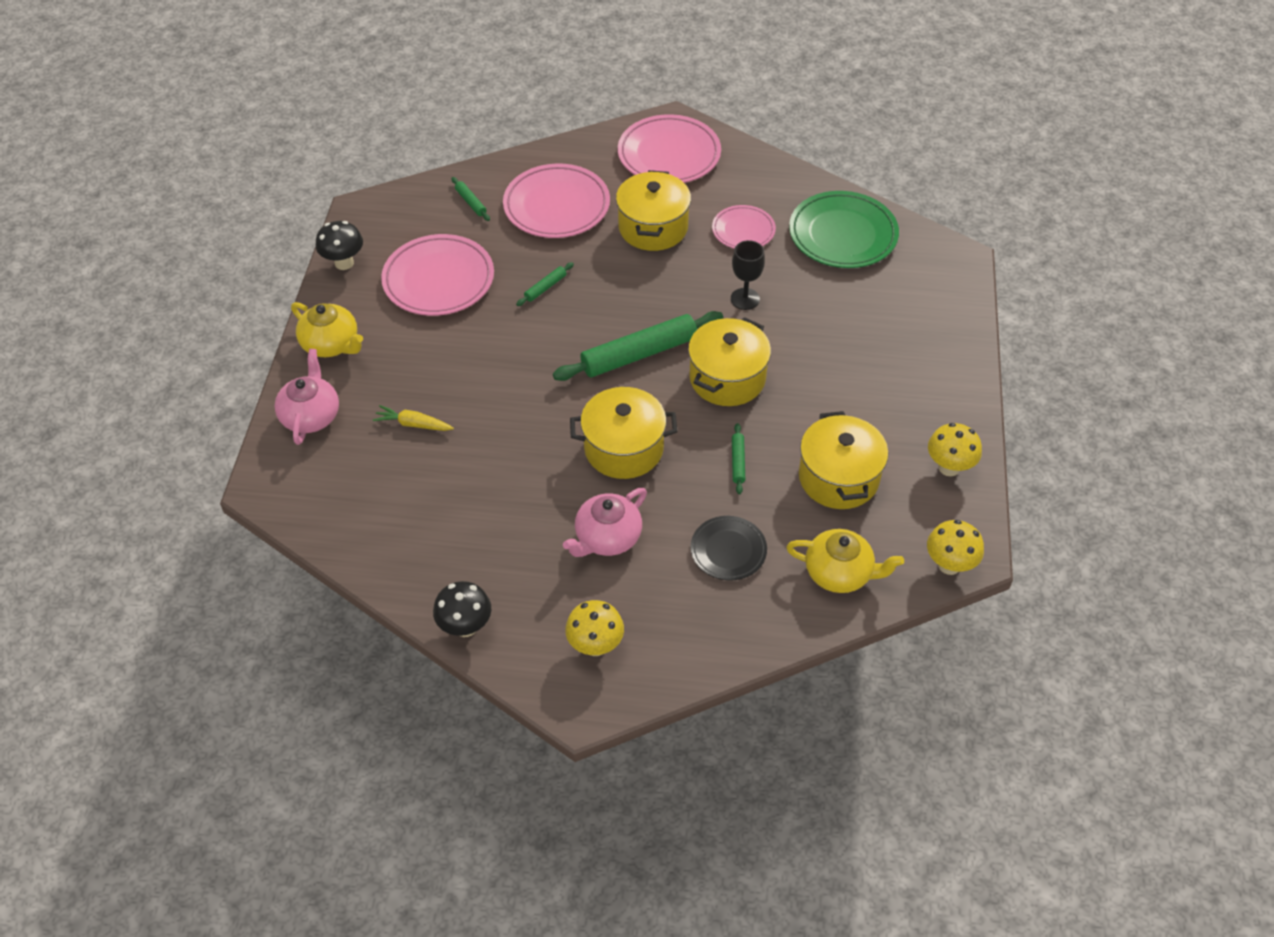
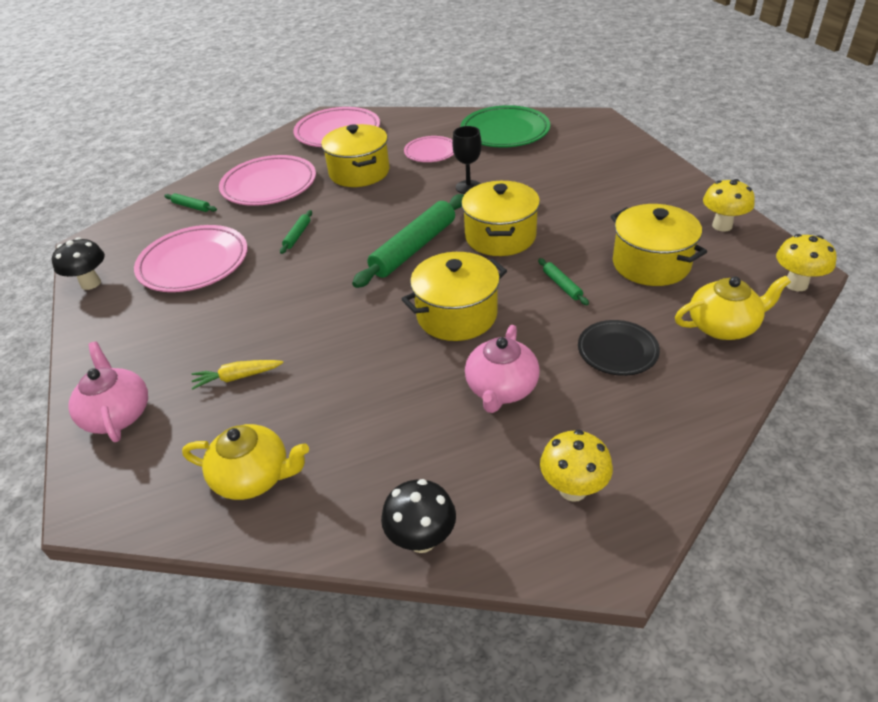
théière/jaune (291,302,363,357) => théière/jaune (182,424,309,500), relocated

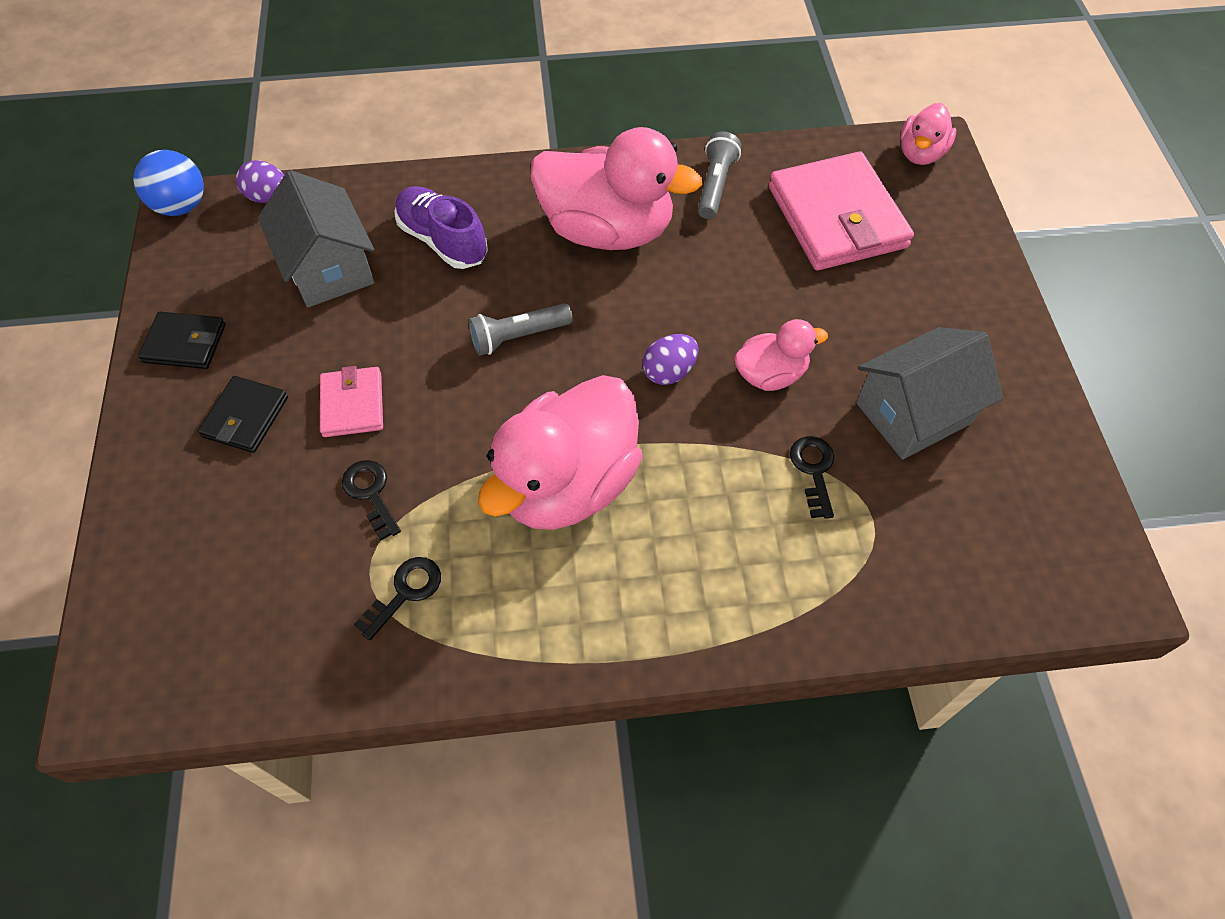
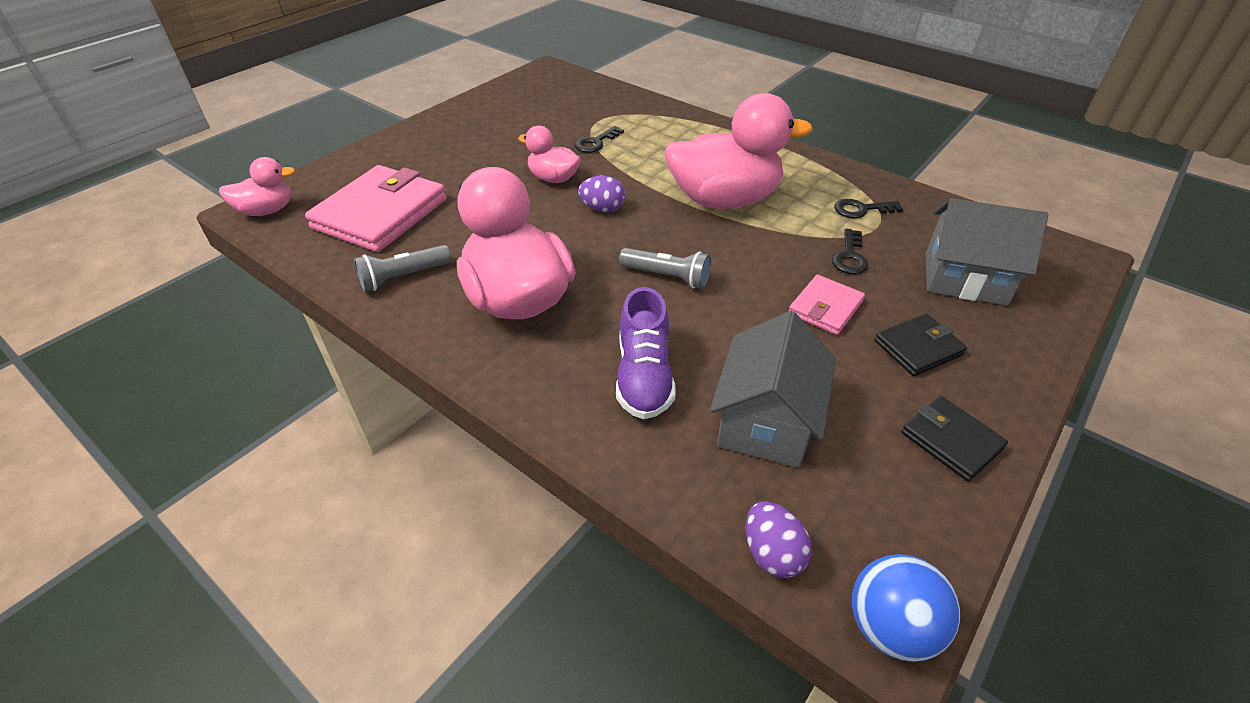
maison/gris (856,327,1003,460) => maison/gris (925,198,1048,306), relocated

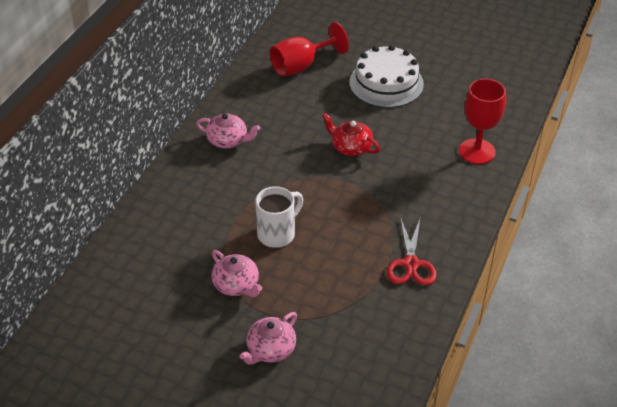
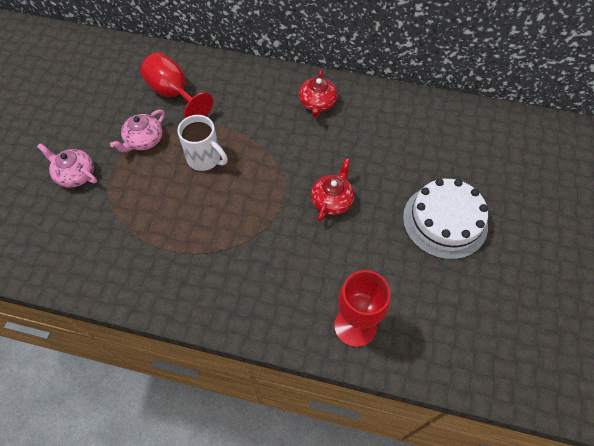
théière/rose (196,113,260,148) => théière/rouge (299,70,337,117)
verre à pied/rouge (270,22,349,77) => verre à pied/rouge (140,52,213,118), relocated
ciseaux/rouge (387,219,437,286) => nothing

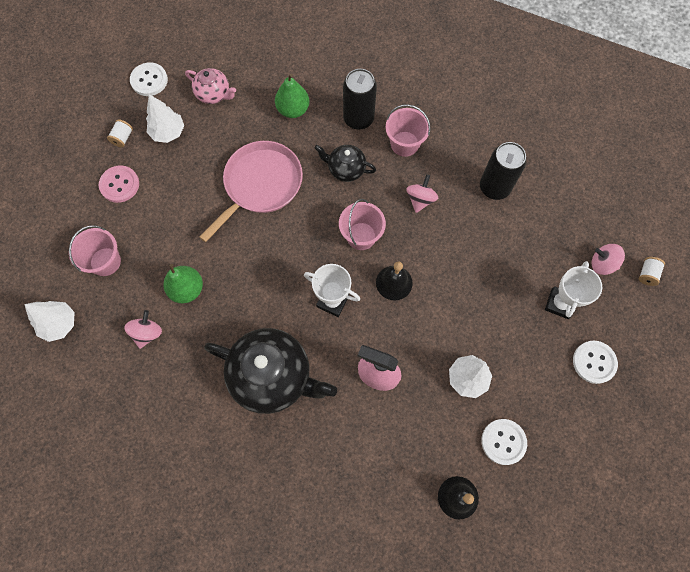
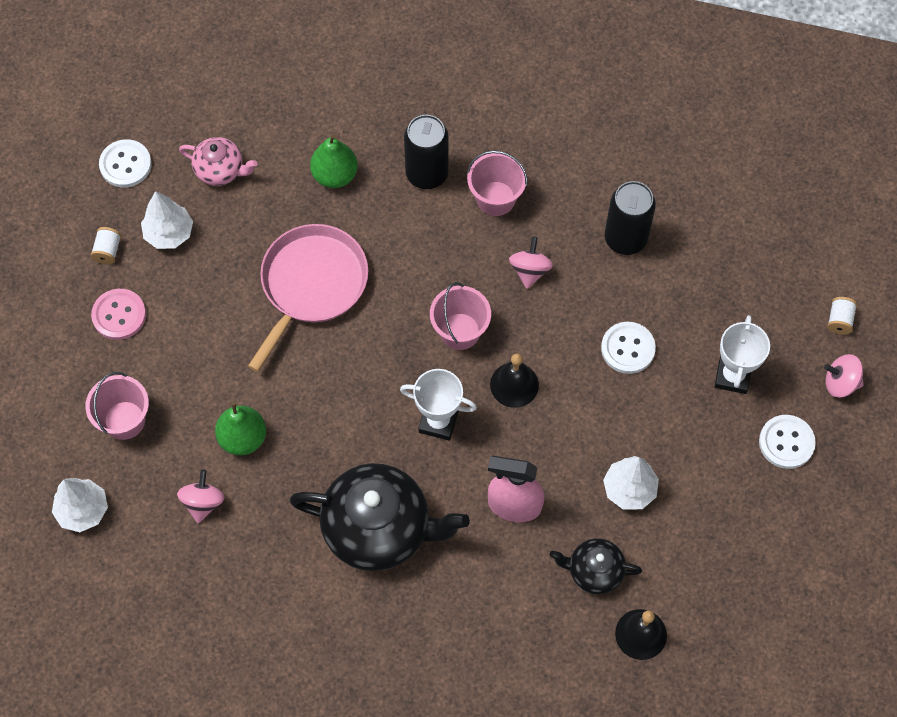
théière/noir (314,145,376,182) => théière/noir (550,538,642,594), relocated
bouton/blanc (481,419,527,465) => bouton/blanc (601,322,656,374), relocated
toupie/rose (591,244,625,275) => toupie/rose (824,354,864,398), relocated

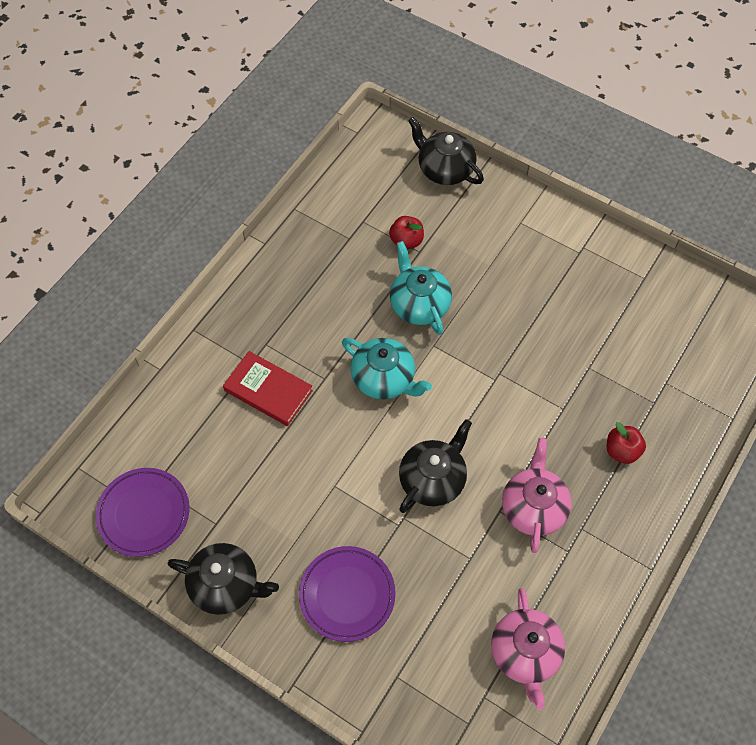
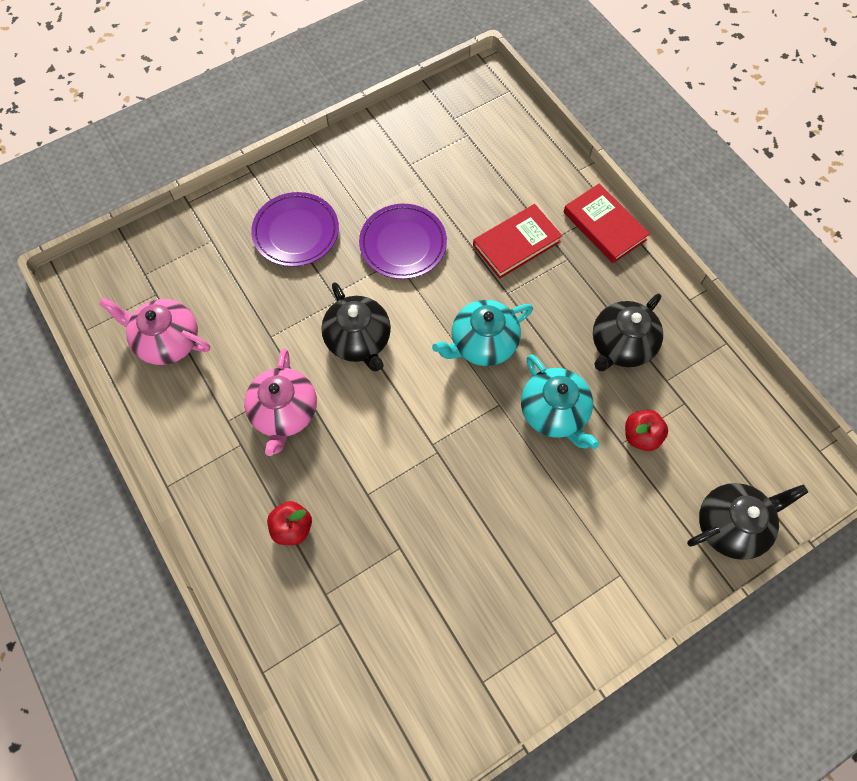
assiette/violet (96,468,189,557) => assiette/violet (359,204,447,279), relocated
théière/noir (167,543,279,615) => théière/noir (593,294,663,371), relocated
théière/turquoise (390,241,452,335) => théière/turquoise (521,354,599,449), 60 degrees clockwise
théière/rose (502,438,572,553) => théière/rose (244,349,317,456), 60 degrees clockwise
nothing => livre/rouge (564,183,650,263)

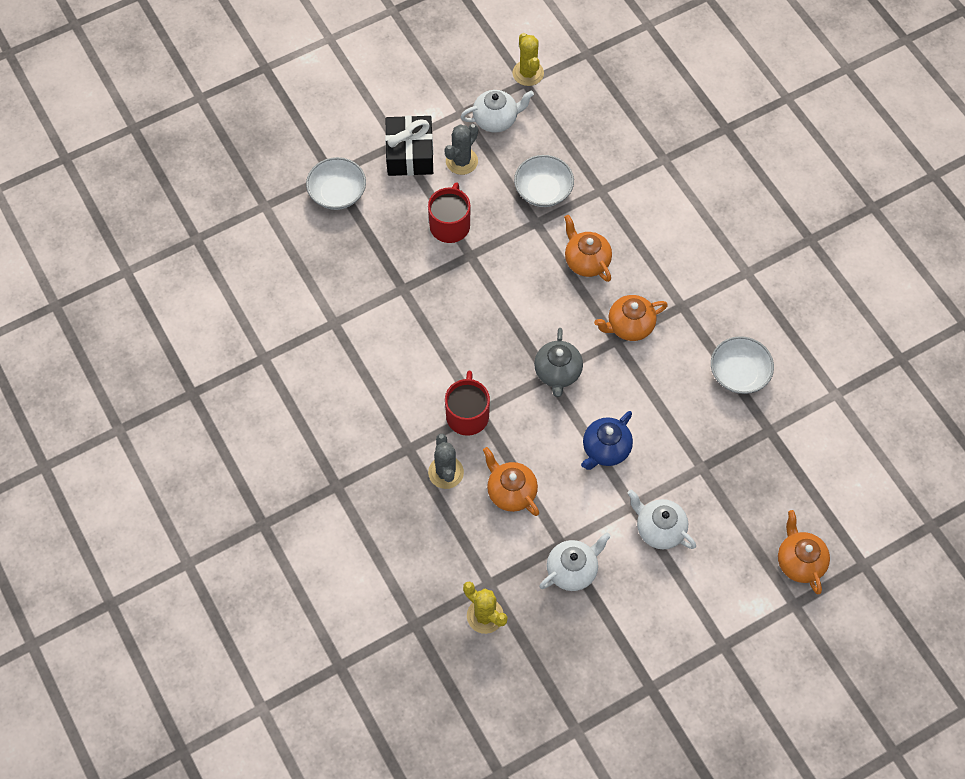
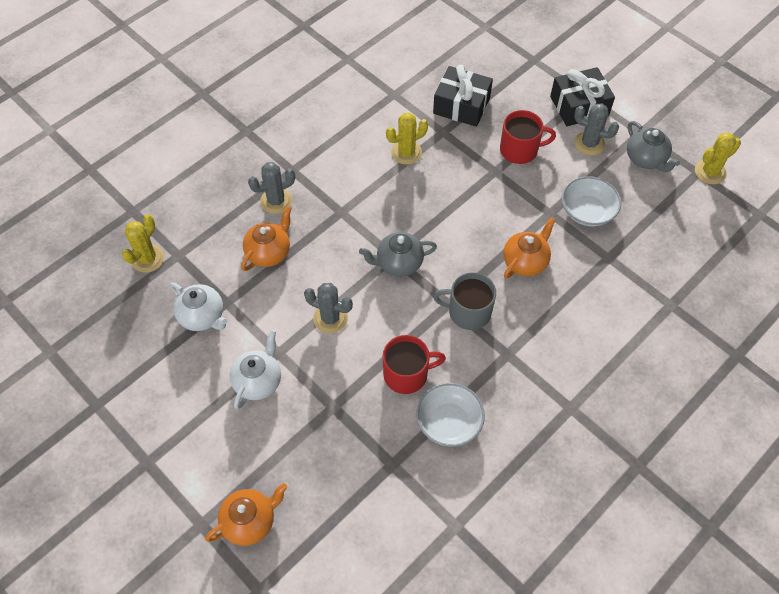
bol/blanc (306,157,366,210) => nothing
tasse/rouge (445,371,490,436) => tasse/rouge (383,335,446,394), relocated
théière/blanc (461,90,534,133) => théière/gris (627,121,680,172)
théière/bleu (581,411,633,470) => cactus/gris (304,283,353,333)
théière/orange (594,295,668,341) => tasse/gris (433,272,496,330)
nothing => cactus/jaune (386,113,428,165)
nothing => cadeau/noir (433,65,493,127)

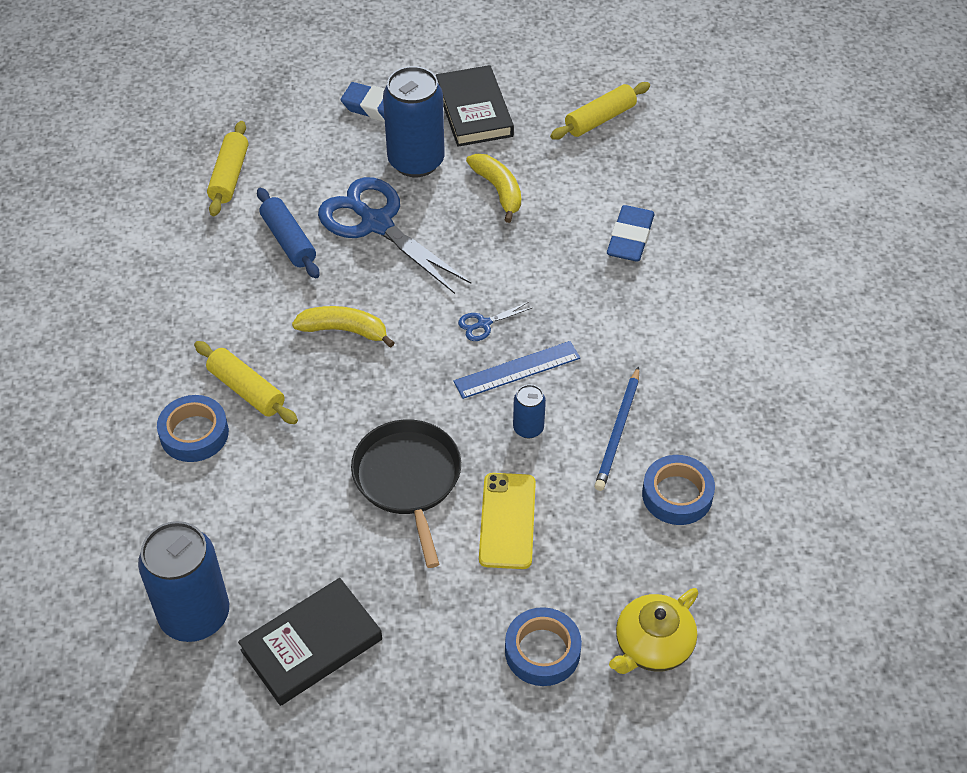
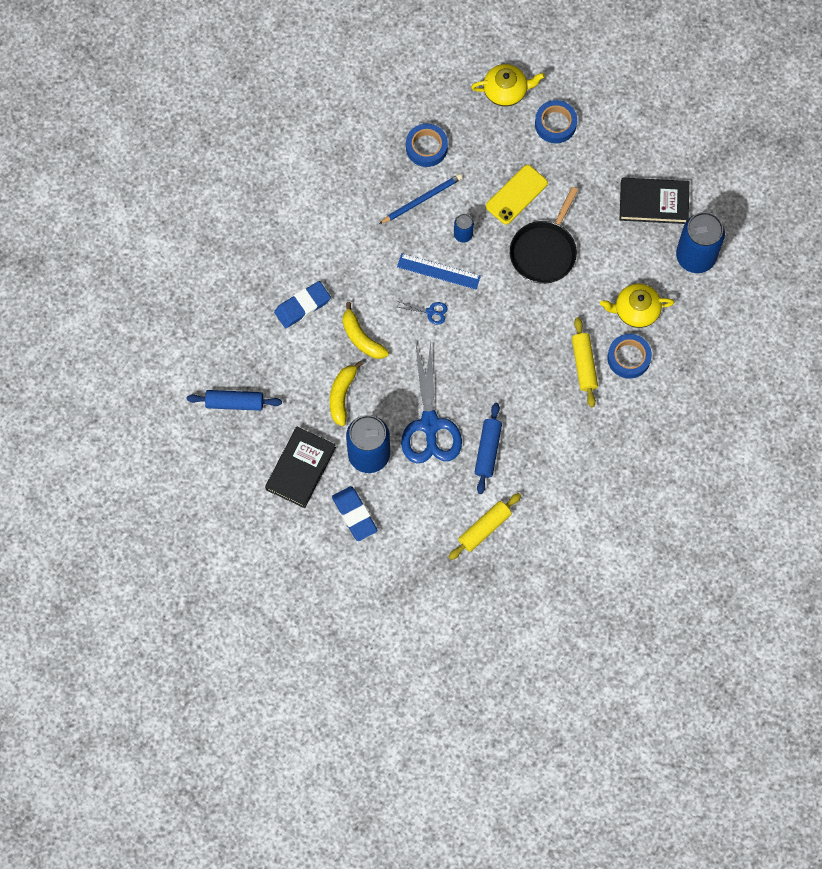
banane/jaune (292,306,395,348) => banane/jaune (343,302,389,359), relocated
rouleau à pâtisserie/jaune (550,82,650,140) => rouleau à pâtisserie/bleu (187,390,282,411)
nothing => théière/jaune (600,284,674,328)

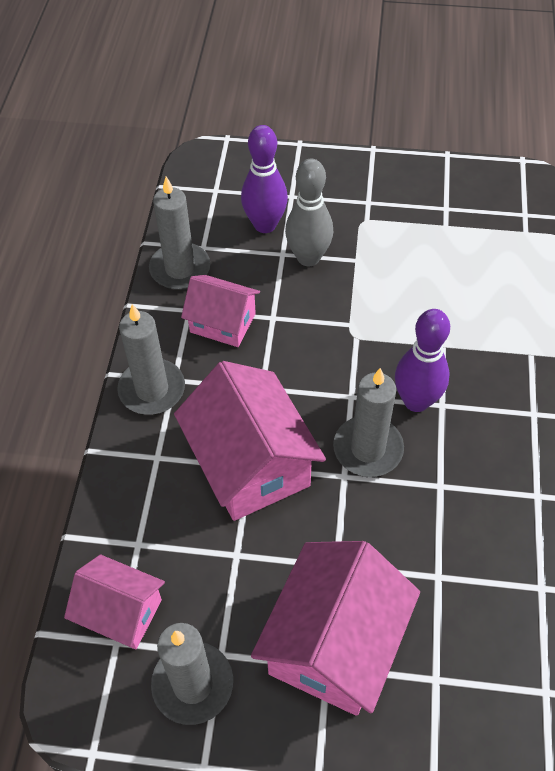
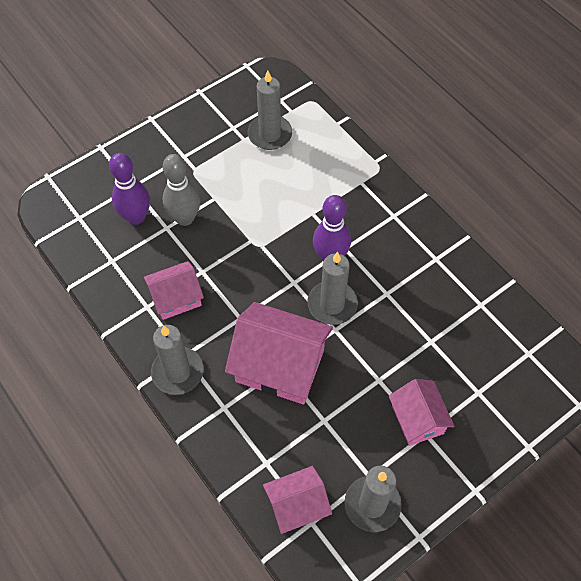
bougie/gris (149,177,210,290) => bougie/gris (248,70,292,150), relocated
maison/rose (251,541,420,716) => maison/rose (389,379,455,446), x0.59

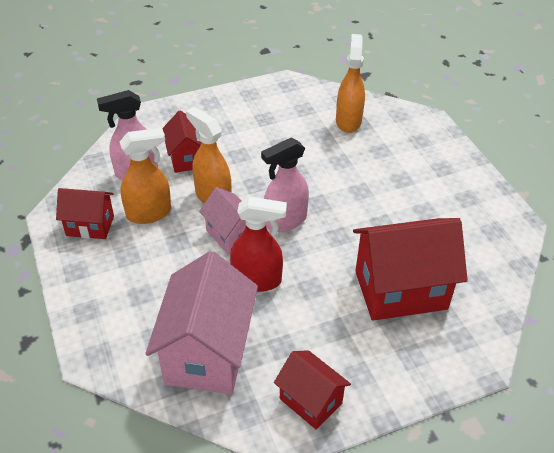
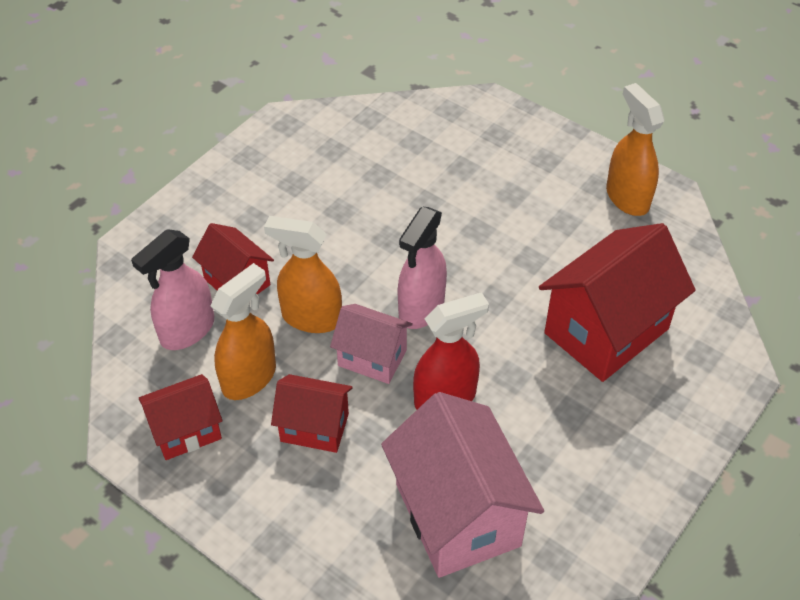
maison/rouge (274,350,351,430) => maison/rouge (271,374,353,453), relocated
vaporisateur/orange (336,34,365,133) => vaporisateur/orange (606,83,664,216), relocated

